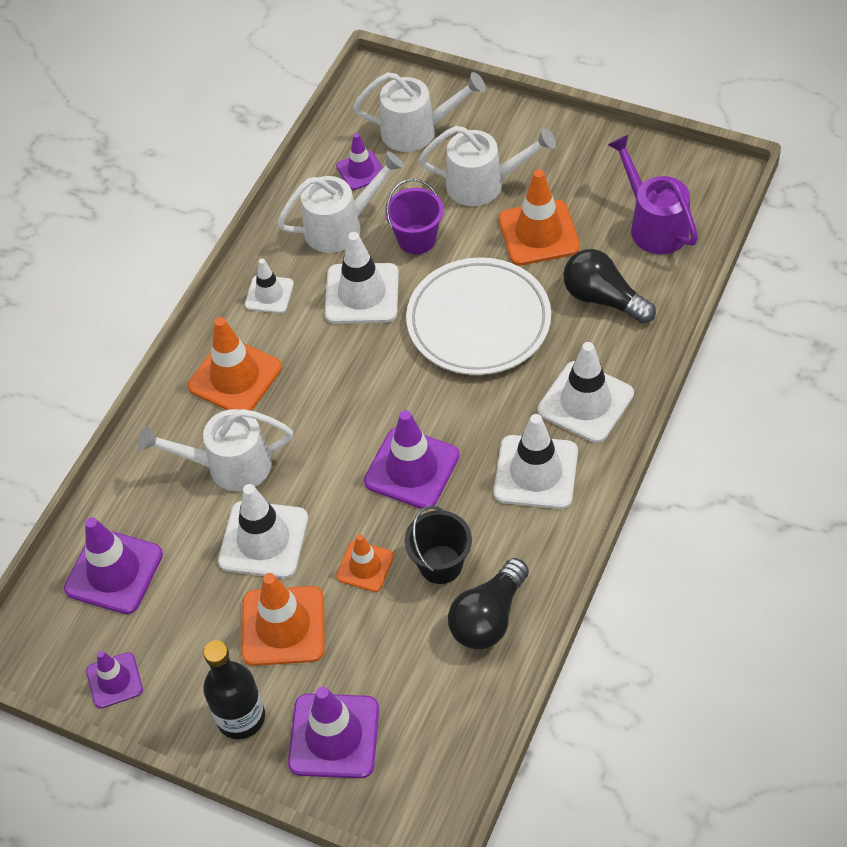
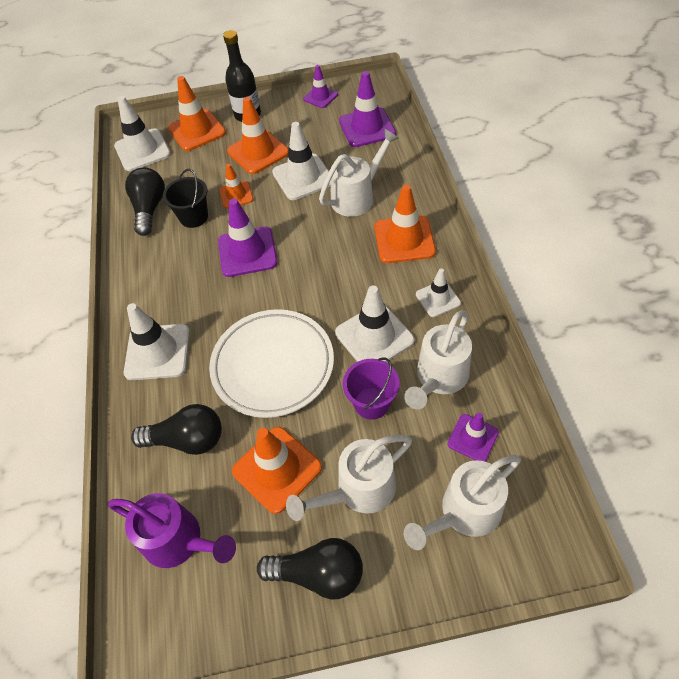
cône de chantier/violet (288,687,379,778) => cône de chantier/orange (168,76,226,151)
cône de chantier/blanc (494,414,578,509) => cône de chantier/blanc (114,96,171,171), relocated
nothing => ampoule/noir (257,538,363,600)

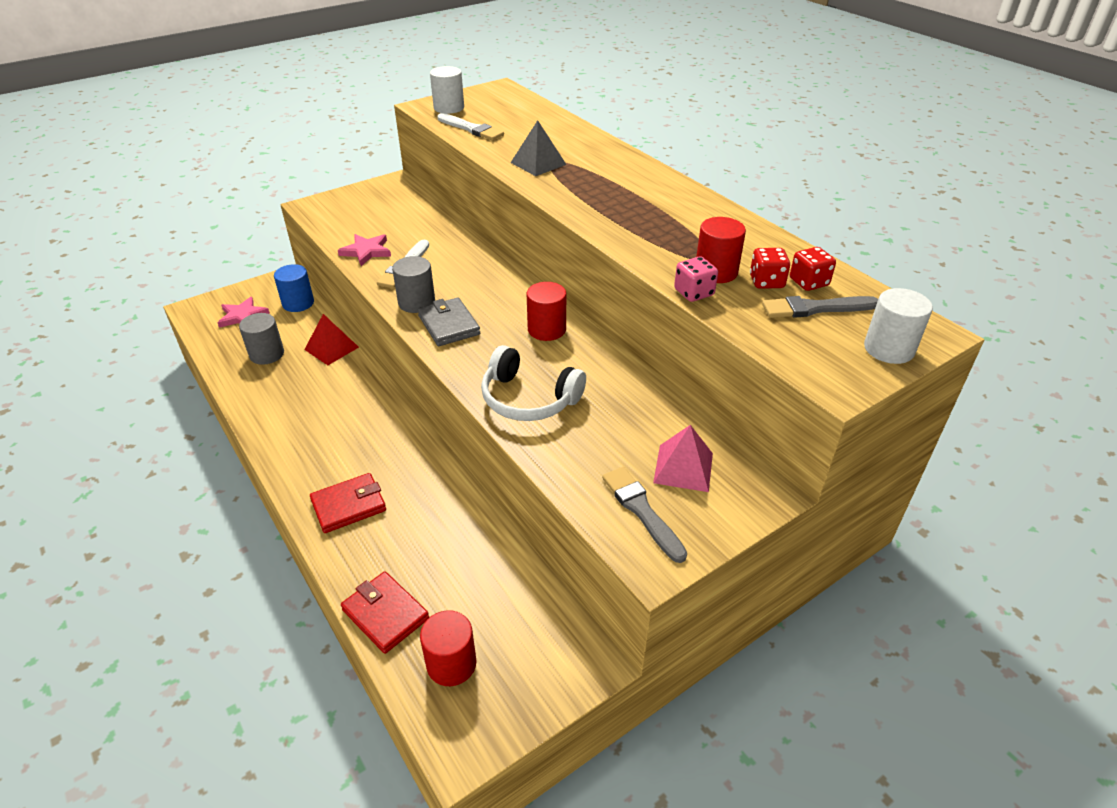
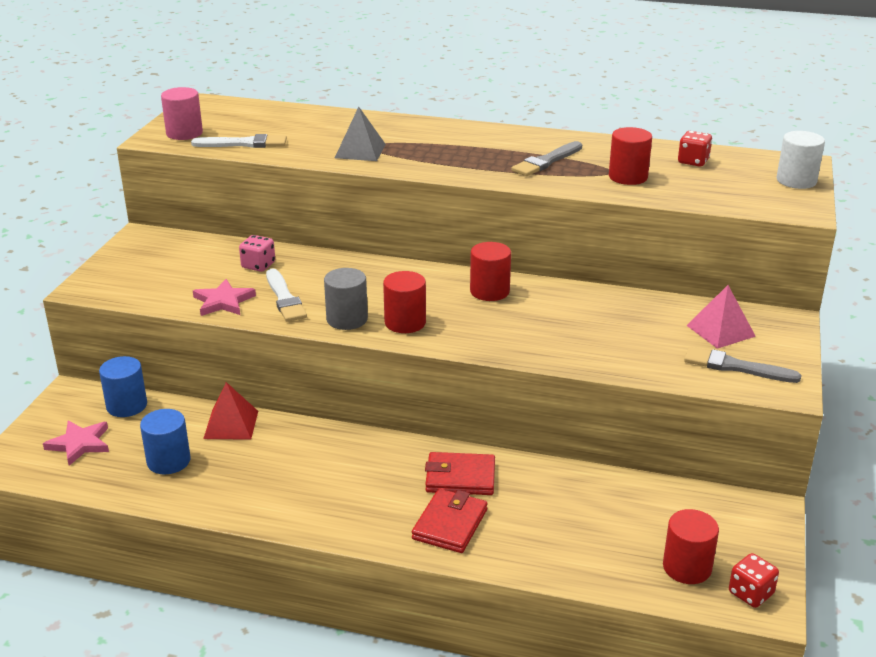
cylindre/gris (239,313,284,365) => cylindre/bleu (140,409,190,474)
portefeuille/rouge (341,571,429,654) => portefeuille/rouge (425,452,495,495), relocated
portefeuille/gris (418,297,480,346) => cylindre/rouge (383,271,426,333)
cylindre/blanc (430,66,464,114) => cylindre/rose (161,87,203,140)
casque audio/blanc (481,345,586,421) => nothing
dé/rose (674,256,718,302) => dé/rose (239,235,275,272), relocated
dé/rouge (750,248,790,289) => dé/rouge (729,553,779,608), relocated
pinceau/gris (762,296,878,318) => pinceau/gris (511,141,582,176), relocated

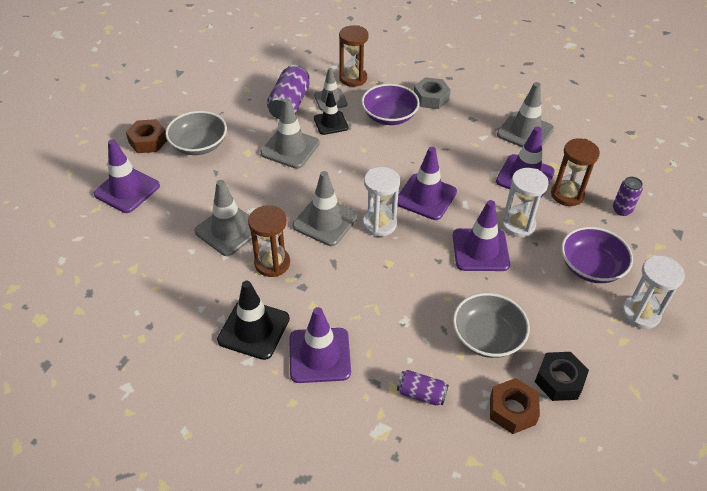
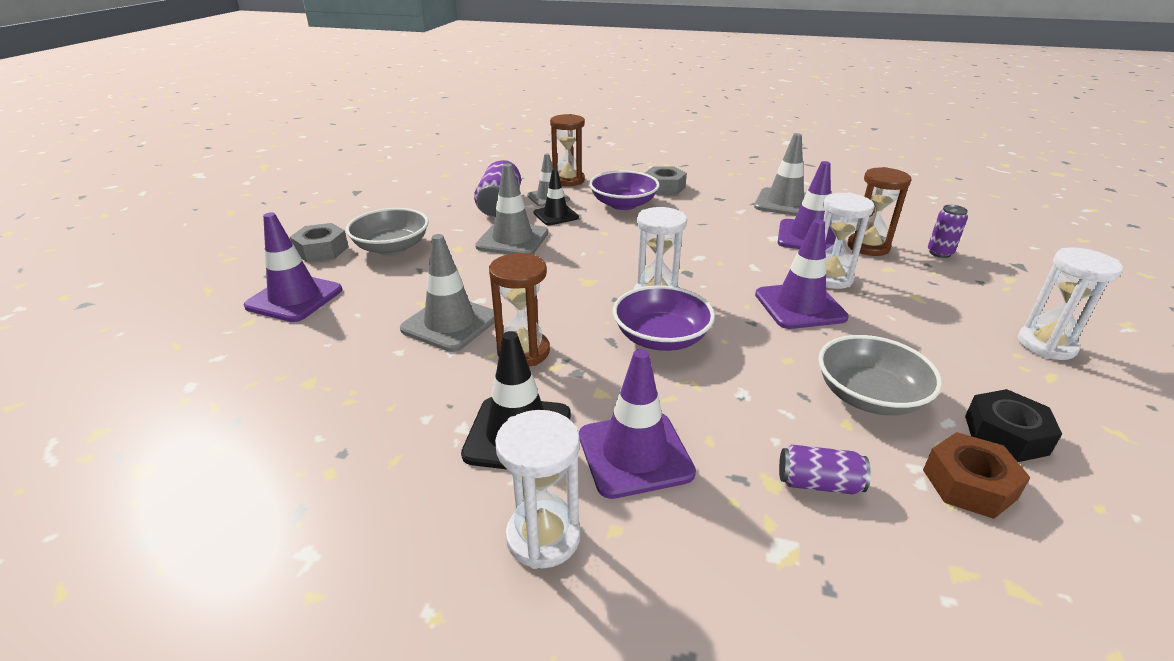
écrou/marron (126,119,167,153) => écrou/gris (290,223,349,262)
cône de chantier/gris (293,171,358,246) => nothing
cône de chantier/violet (397,147,457,220) => nothing
bol/violet (561,227,633,283) => bol/violet (613,285,715,351), relocated
nothing => sablier/blanc (495,410,581,569)

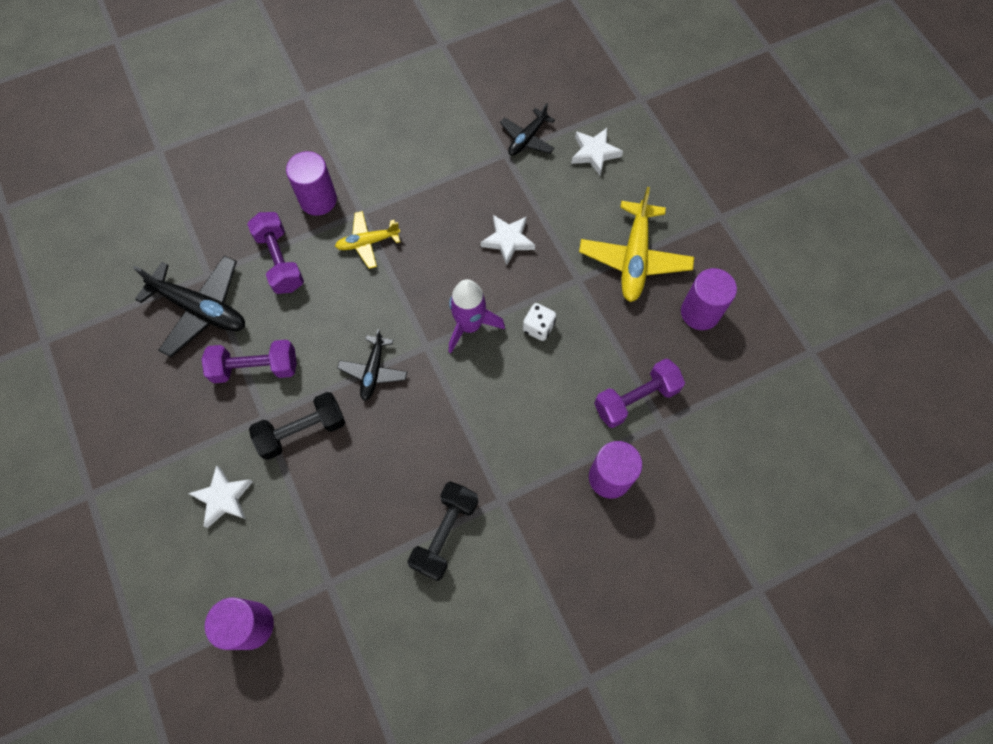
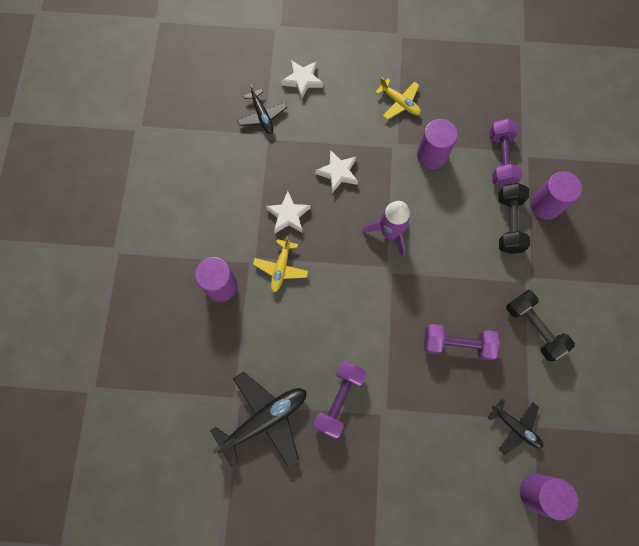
étoile/blanc (188,465,253,528) => étoile/blanc (266,191,311,233), relocated
haltère/violet (247,212,304,294) => haltère/violet (424,324,501,361), relocated
haltère/noir (249,392,345,460) => haltère/noir (499,183,530,254), relocated
avion/noir (337,329,407,401) => avion/noir (488,399,543,455), relocated
dé/blanc (523,303,556,341) => nothing
avion/jaune (579,187,694,302) => avion/jaune (375,77,421,120), x0.58
cylindre/violet (681,268,737,330) => cylindre/violet (417,119,458,169), relocated

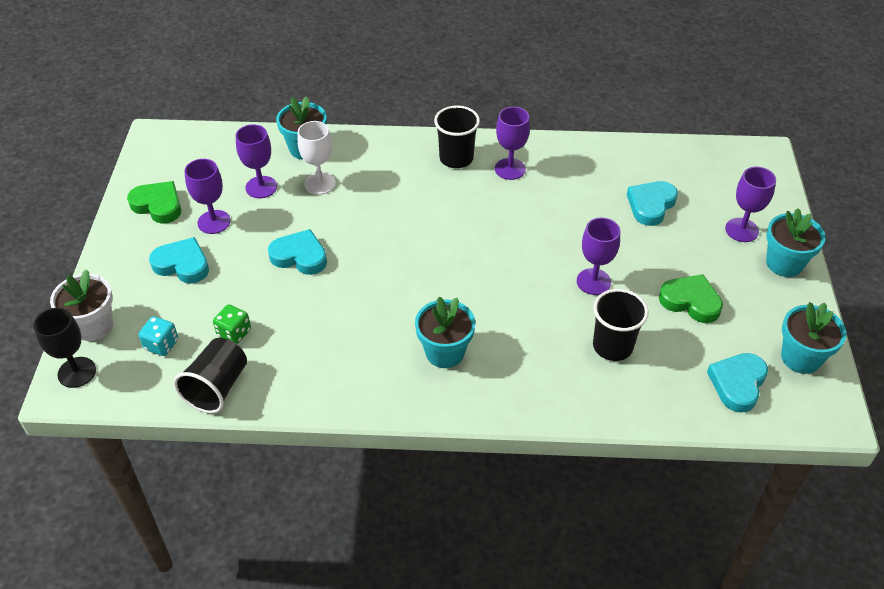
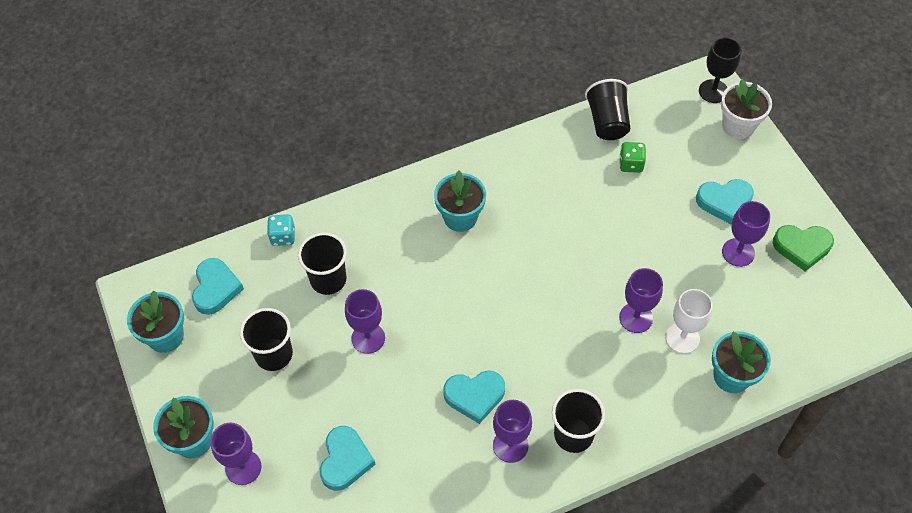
dé/turquoise (139,316,178,356) => dé/turquoise (267,214,295,246), relocated
verre à pied/violet (236,124,277,198) => verre à pied/violet (619,268,663,333), relocated
cœur/turquoise (268,229,327,275) => cœur/turquoise (443,371,505,424), relocated
cœur/vert (659,274,723,323) => gobelet/noir (240,308,293,371)

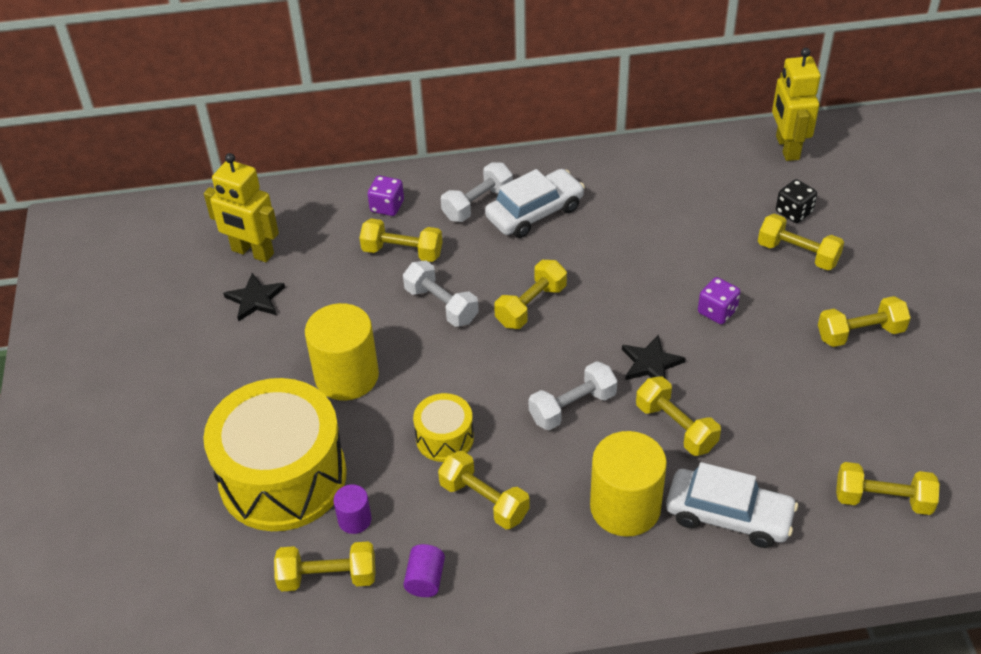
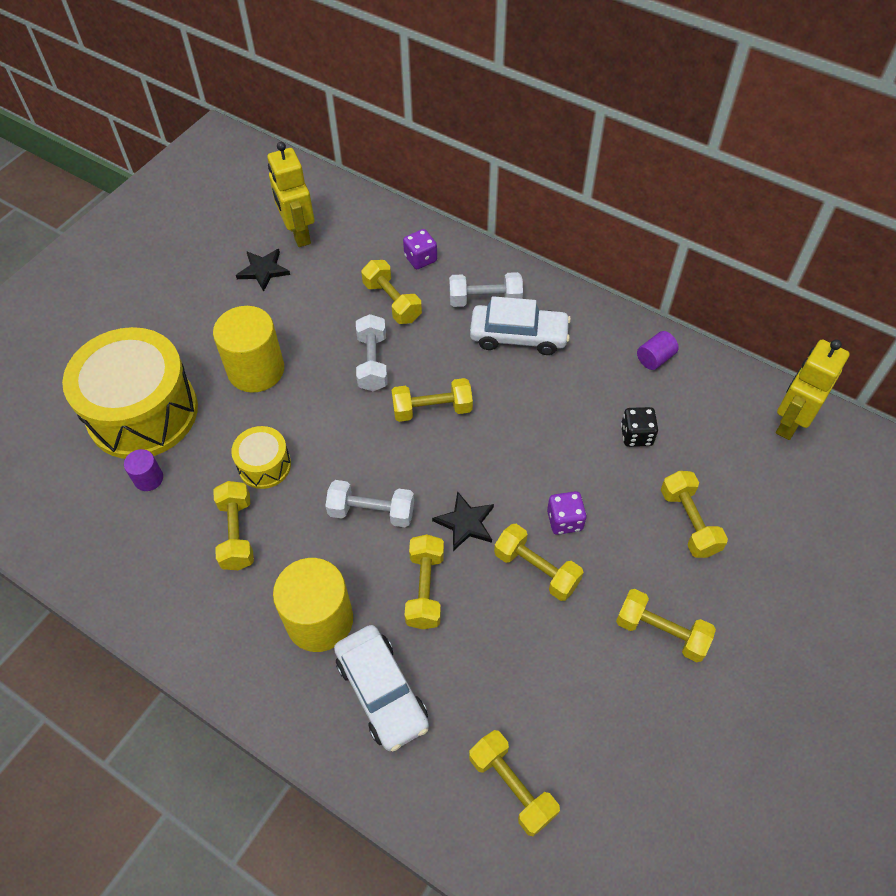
haltère/jaune (274,541,375,591) => haltère/jaune (494,524,584,601), relocated
cylindre/violet (403,544,445,597) => cylindre/violet (637,331,679,370), relocated
dé/noir (776,179,817,223) => dé/noir (621,407,658,447), relocated

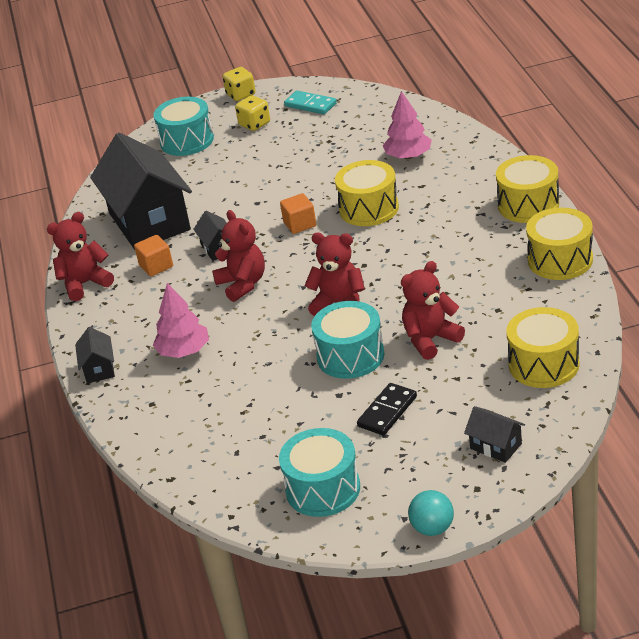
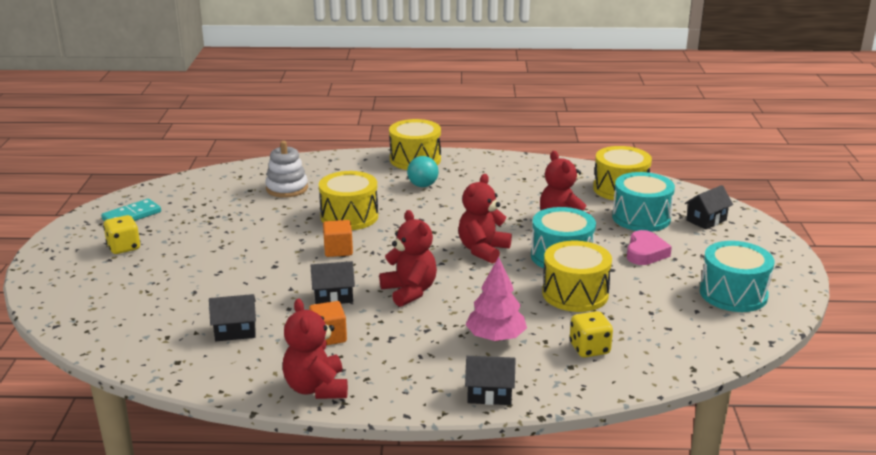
maison/noir (90,133,192,250) => maison/noir (209,294,256,341), x0.41
tambour/turquoise (154,97,214,156) => tambour/turquoise (612,172,675,232), relocated
ours en peluche/rouge (212,210,265,302) => ours en peluche/rouge (379,210,437,307), 75 degrees clockwise
dé/jaune (223,67,255,101) => dé/jaune (570,311,613,357), relocated
domino/noir (357,383,417,435) => cœur/rose (627,230,672,265)
arbre/rose (383,91,432,159) => jouet à empiler/blanc (265,141,308,198)
balle/turquoise (408,490,454,536) => balle/turquoise (407,156,439,187), relocated
tambour/jaune (526,208,593,280) => tambour/jaune (542,241,612,312), relocated

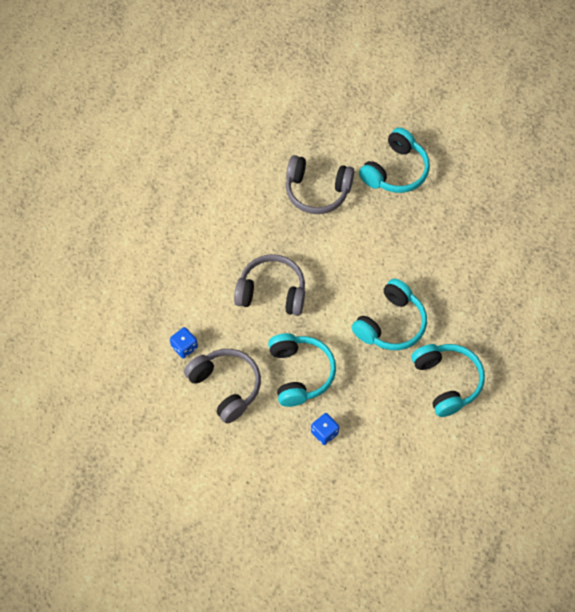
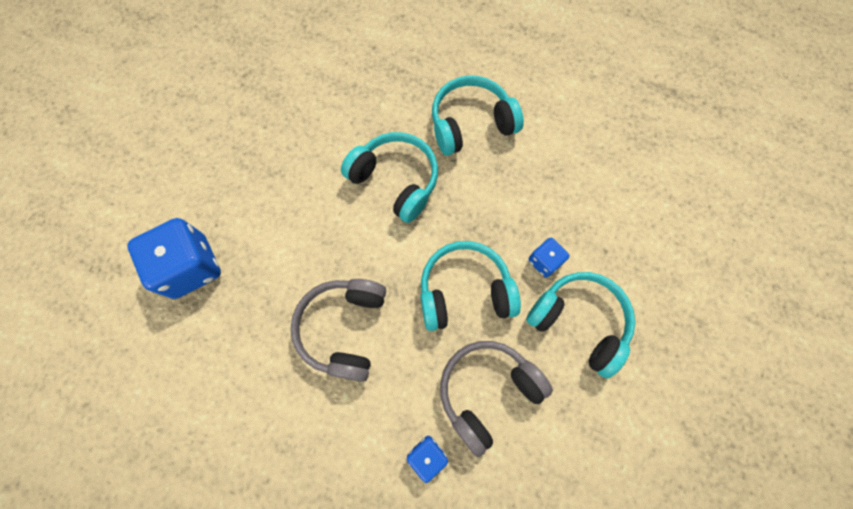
casque audio/gris (286,155,354,214) => dé/bleu (127,218,221,299)
casque audio/turquoise (359,127,430,193) => casque audio/turquoise (526,272,635,378), relocated

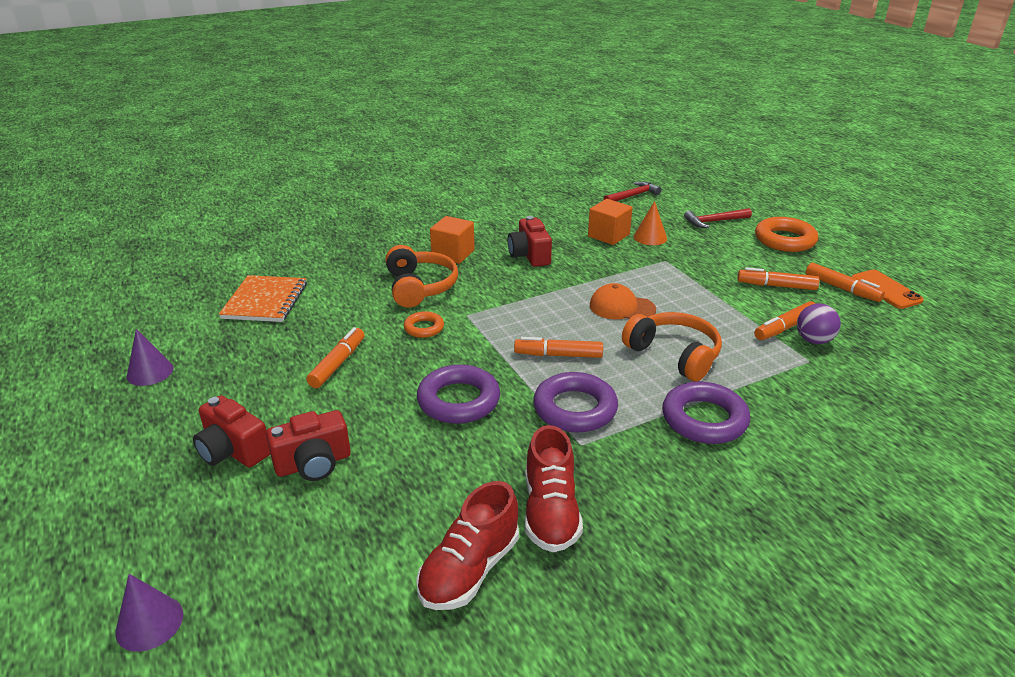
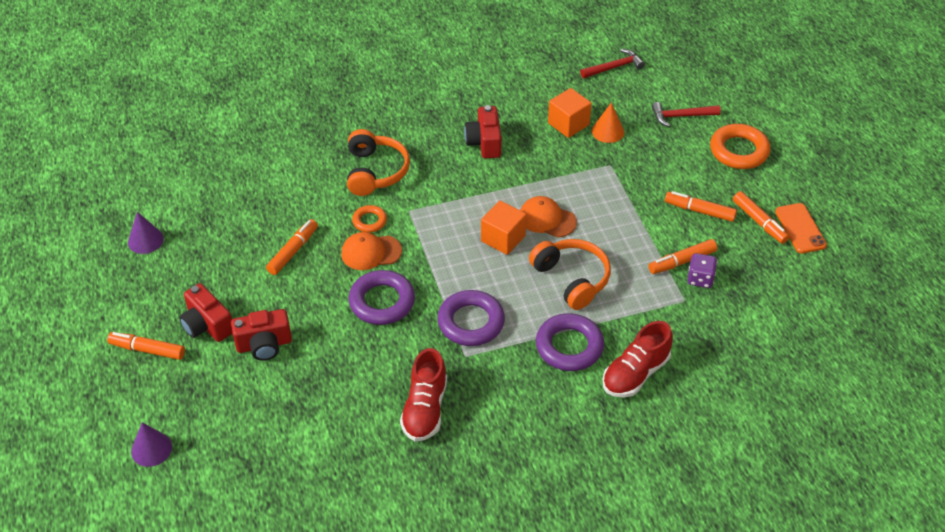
carnet/orange (219,275,307,322) => nothing
chaussure/rouge (416,481,519,610) => chaussure/rouge (602,321,673,397), relocated
cube/orange (430,216,475,264) => cube/orange (481,201,527,255), relocated
feutre/orange (514,337,603,358) => feutre/orange (107,332,185,360), relocated
balle/violet (797,304,841,344) => dé/violet (687,253,717,288)
nothing => casquette/orange (341,232,402,270)

